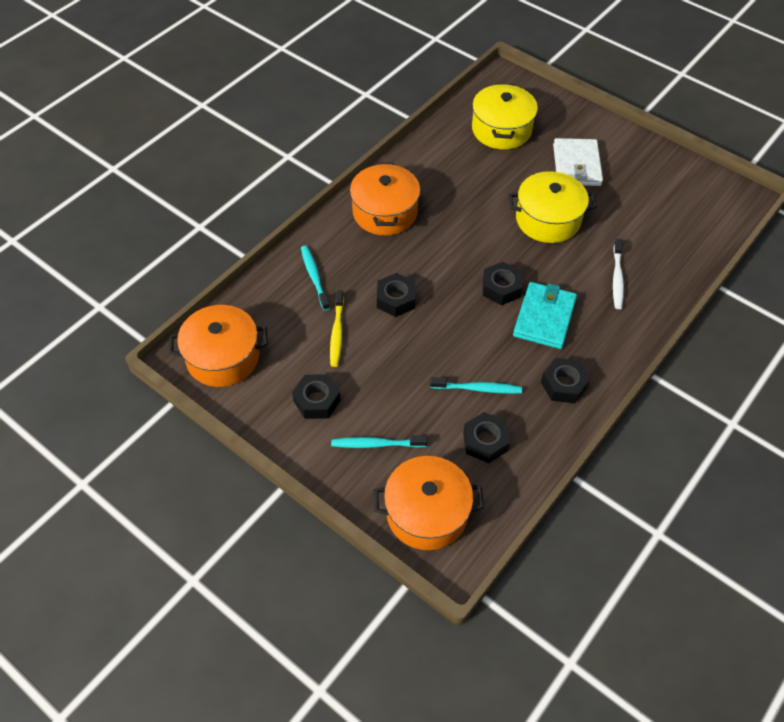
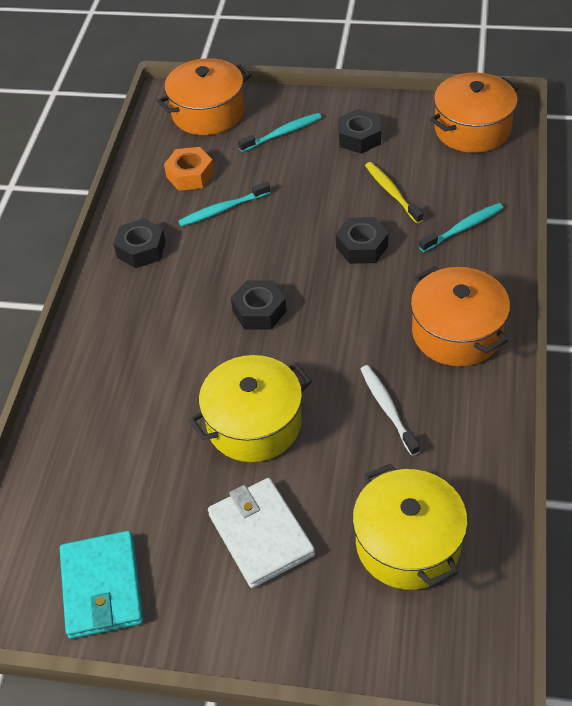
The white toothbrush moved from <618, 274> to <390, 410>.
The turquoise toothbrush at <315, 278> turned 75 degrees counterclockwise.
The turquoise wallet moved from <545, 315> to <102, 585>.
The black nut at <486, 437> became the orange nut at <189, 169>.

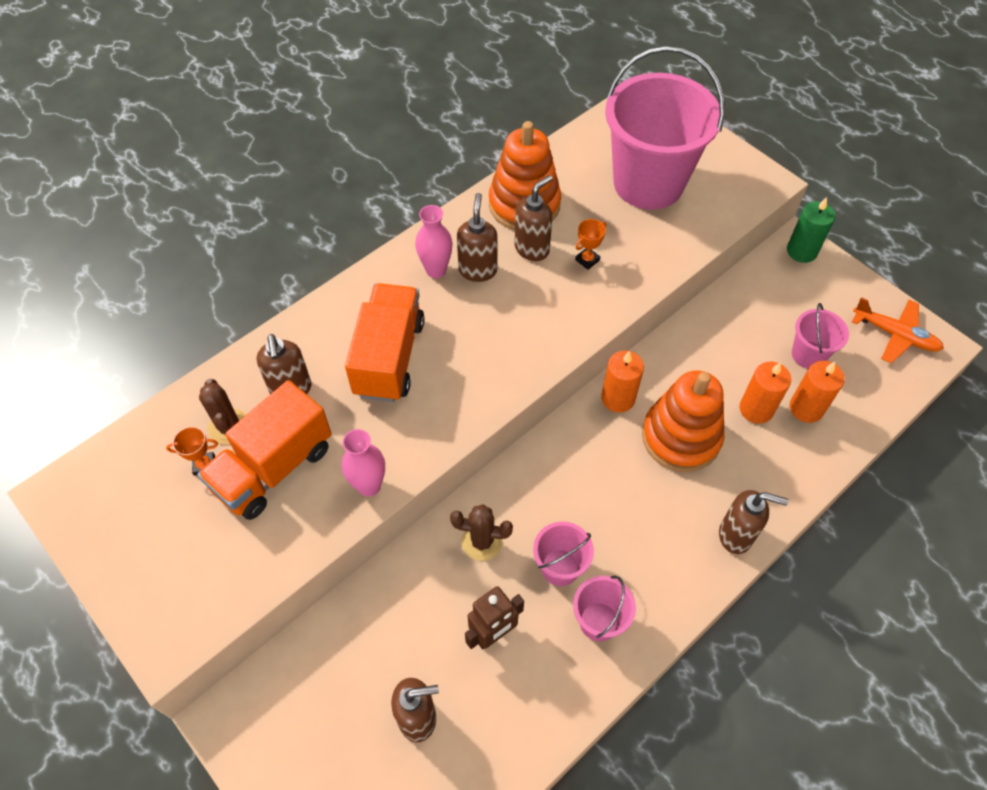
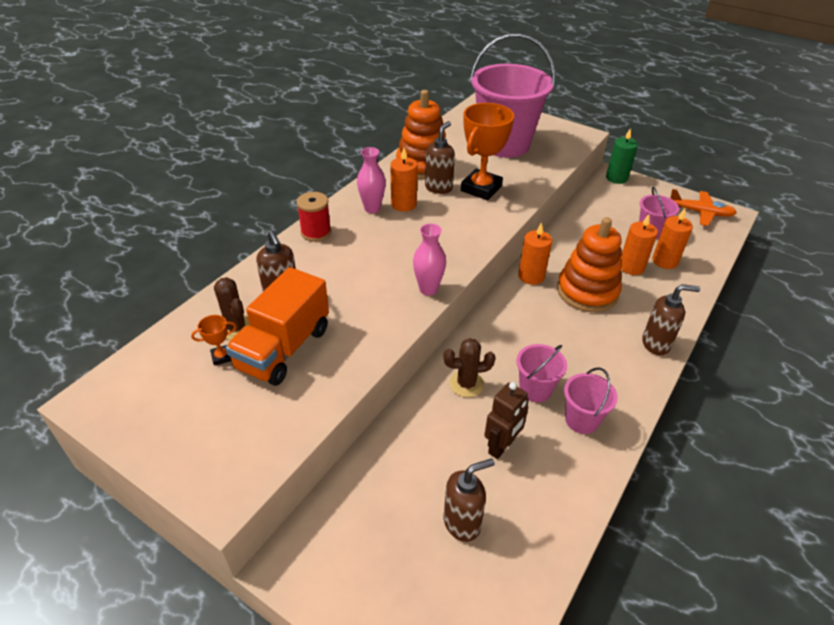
The brown soap dispenser at <477, 237> was replaced by the orange candle at <404, 180>.
The orange trophy at <590, 244> changed to 2.33 times the size.
The orange truck at <385, 342> disappeared.
The pink vase moved from <363, 463> to <429, 260>.
The red spool at <313, 216> appeared.

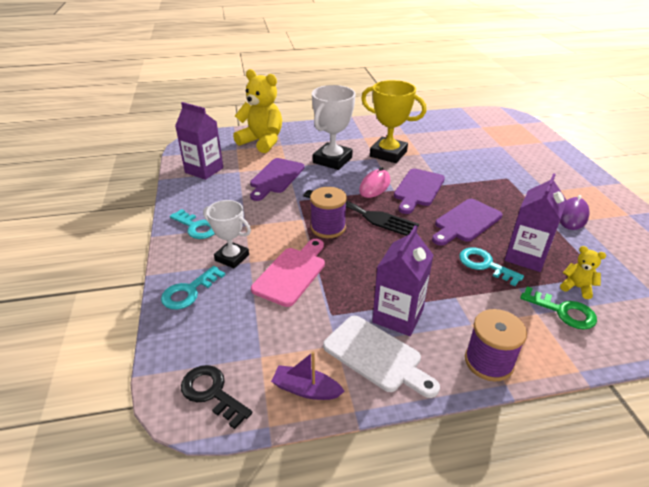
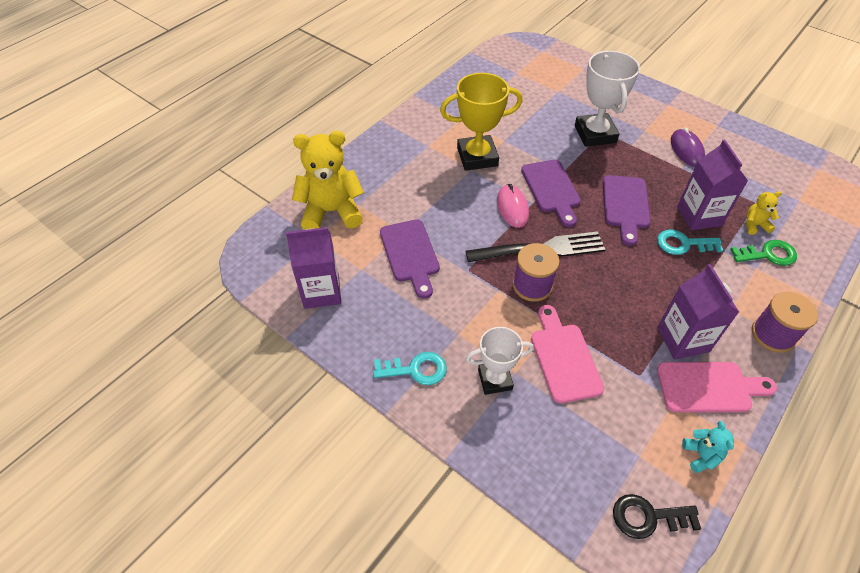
The white trophy moved from <334, 127> to <607, 99>.
The turquoise key at <193, 288> disappeared.
The white cutting board at <381, 357> became the pink cutting board at <717, 387>.
The purple boat at <307, 375> was replaced by the turquoise teddy bear at <708, 447>.

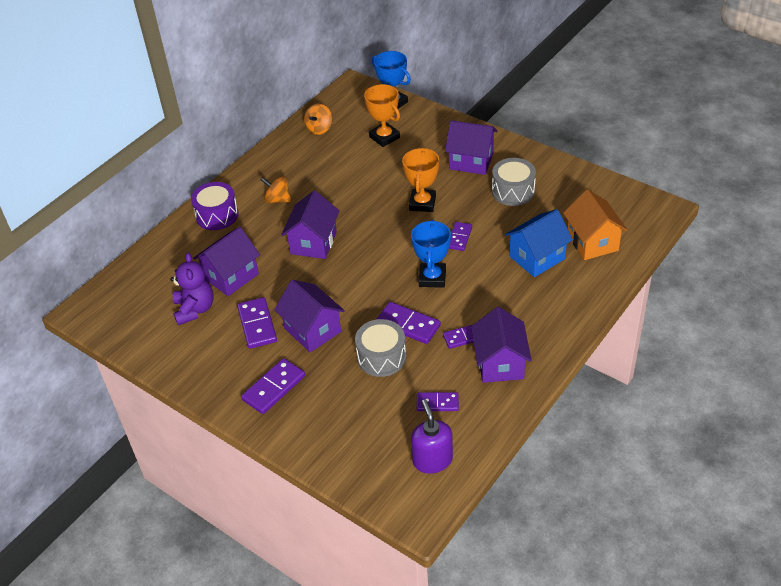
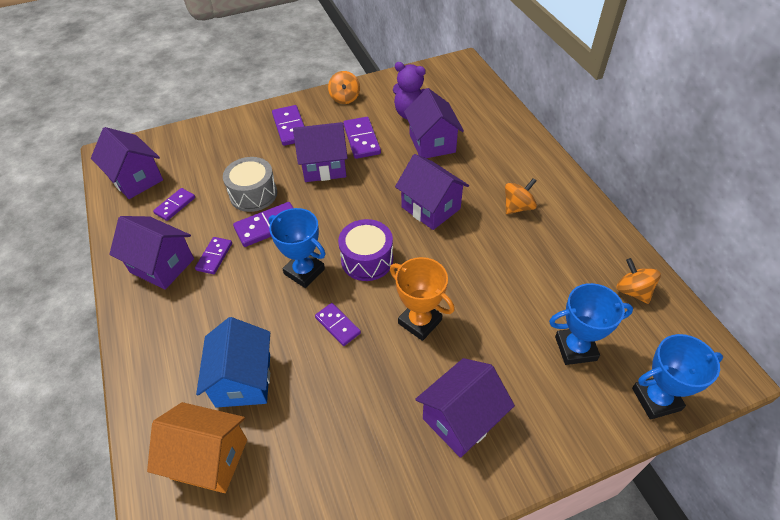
The orange trophy at <382, 115> became the blue trophy at <591, 324>.
The grey drum at <514, 182> disappeared.
The purple drum moved from <214, 206> to <365, 250>.
The purple domino at <257, 323> turned 60 degrees clockwise.
The purple soap dispenser at <432, 437> was replaced by the purple house at <127, 163>.
The orange spinning top at <344, 87> appeared.

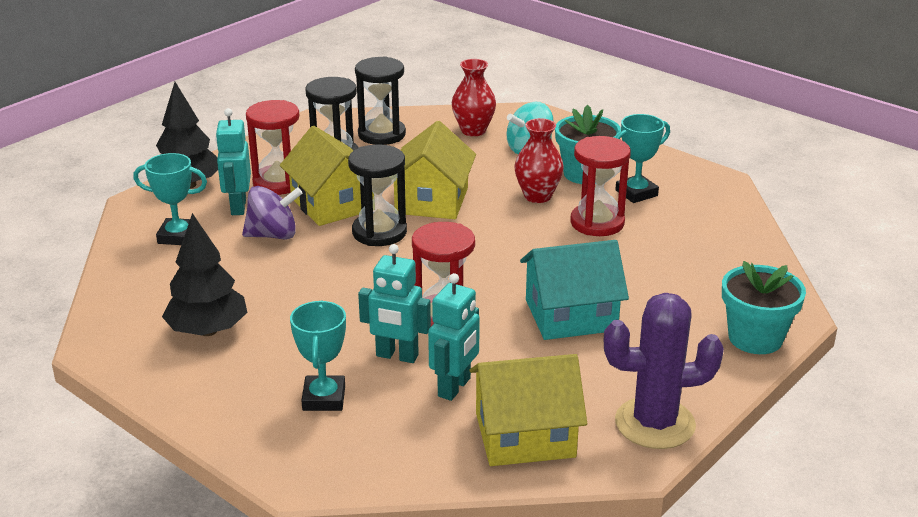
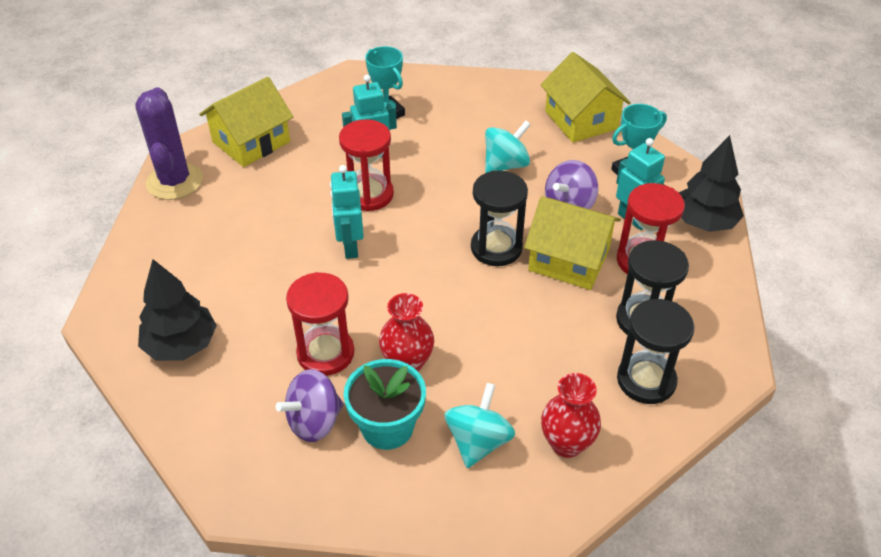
The turquoise trophy at <642, 158> was replaced by the purple spinning top at <310, 405>.
The yellow house moved from <435, 170> to <585, 97>.
The black tree moved from <204, 274> to <177, 310>.
The turquoise house at <574, 290> disappeared.
The turquoise flower pot at <764, 307> disappeared.
The turquoise robot moved from <454, 337> to <347, 212>.
The purple cactus at <664, 371> turned 60 degrees counterclockwise.
The turquoise spinning top at <508, 146> appeared.

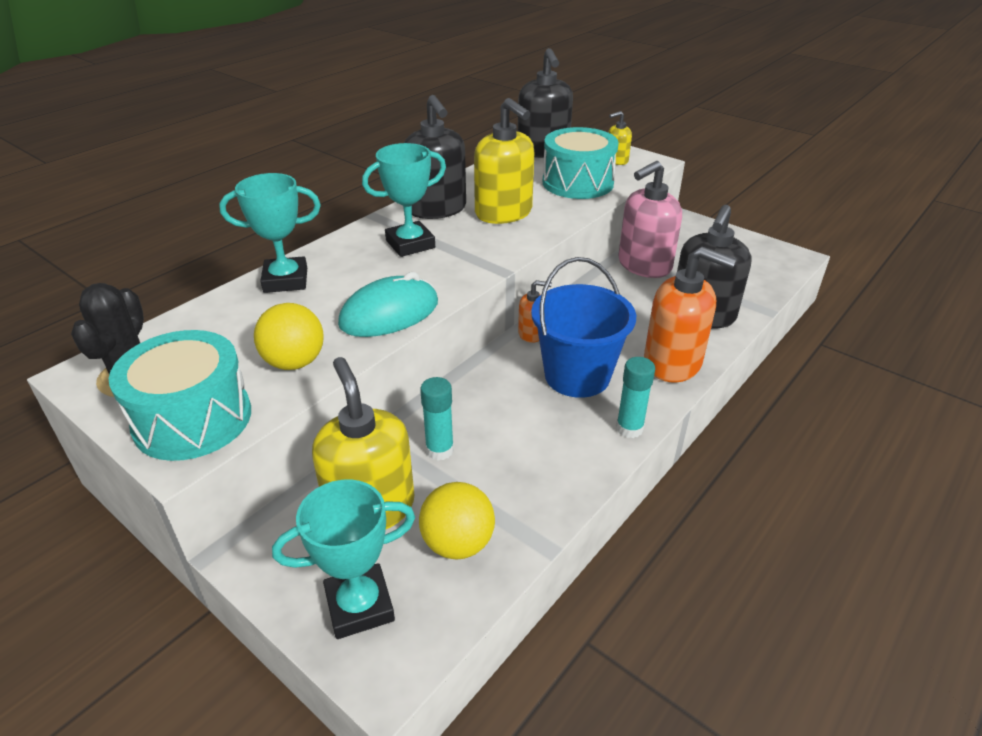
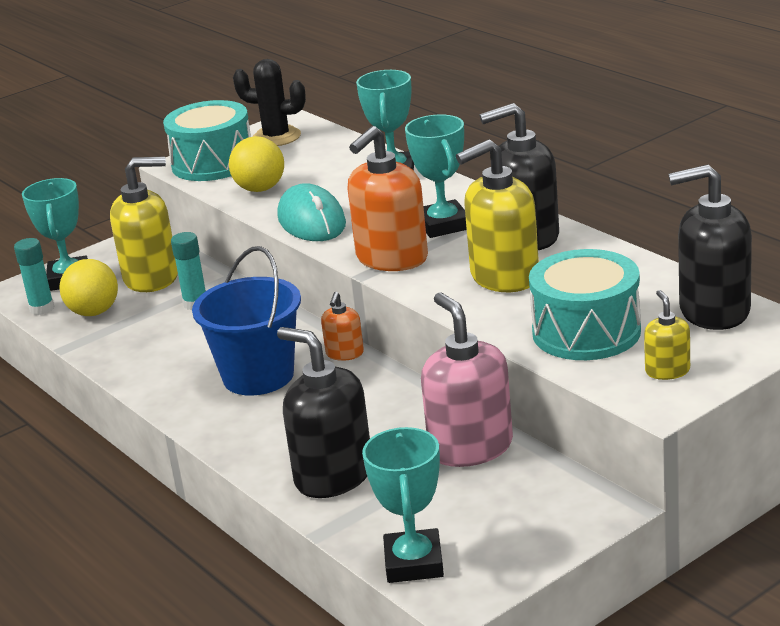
The orange soap dispenser moved from <690, 314> to <388, 198>.
The turquoise glue stick moved from <635, 397> to <34, 276>.
The turquoise trophy at <403, 505> appeared.

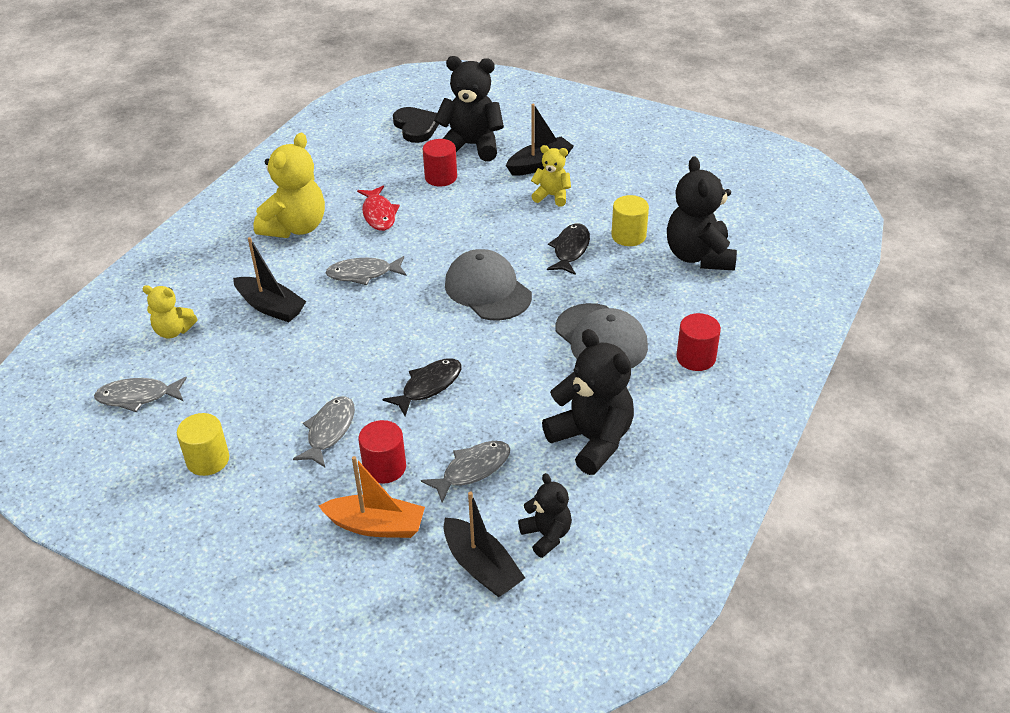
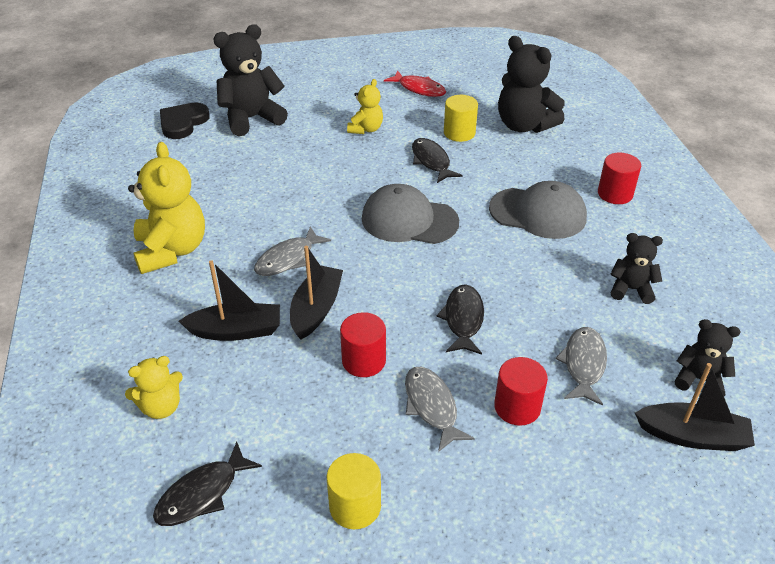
The black boat moved from <540, 140> to <316, 293>.
The black heart at <416, 125> turned 90 degrees counterclockwise.
The red cylinder moved from <440, 163> to <363, 344>.
The yellow teddy bear at <551, 175> turned 135 degrees clockwise.
The red fish moved from <378, 208> to <415, 83>.
The black teddy bear at <588, 402> changed to 0.56 times the size.
The grey fish at <140, 394> became the black fish at <207, 484>.
The orange boat at <372, 497> disappeared.

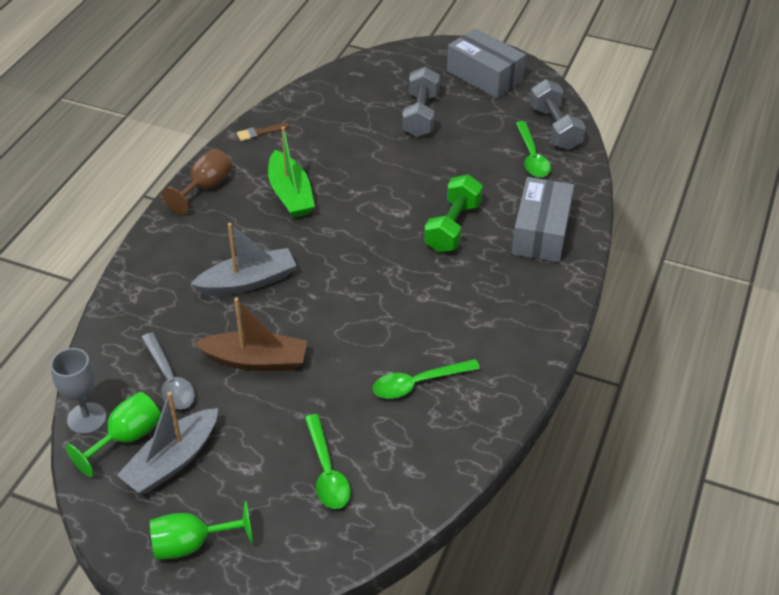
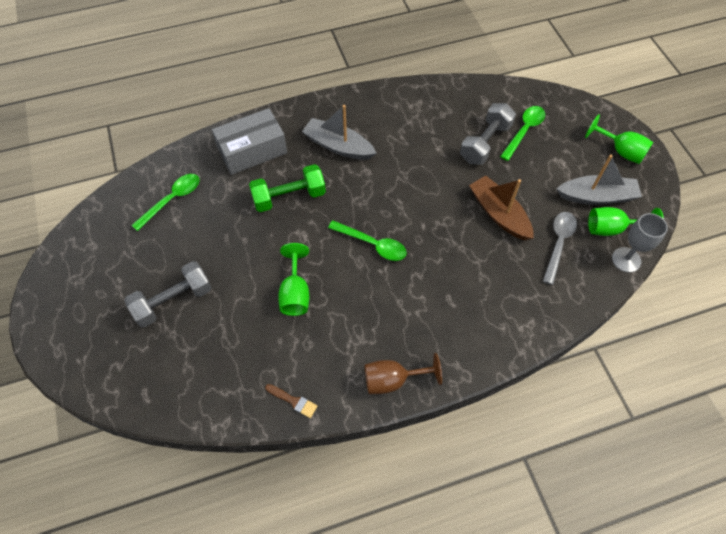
The grey box at <486, 63> disappeared.
The grey dumbbell moved from <558, 114> to <488, 134>.
The green boat at <291, 172> disappeared.
The grey boat moved from <244, 259> to <339, 132>.
The green spoon moved from <426, 379> to <367, 240>.
The green goblet at <293, 279> appeared.

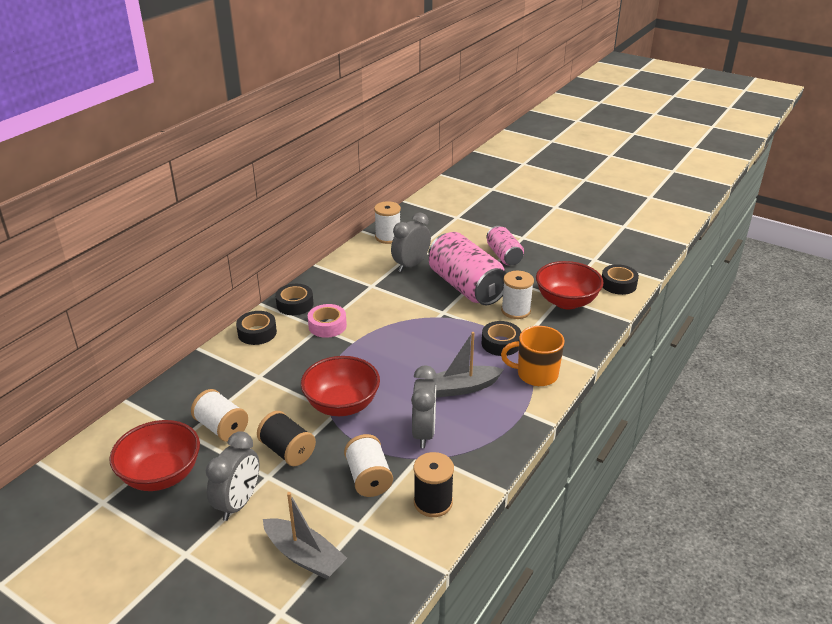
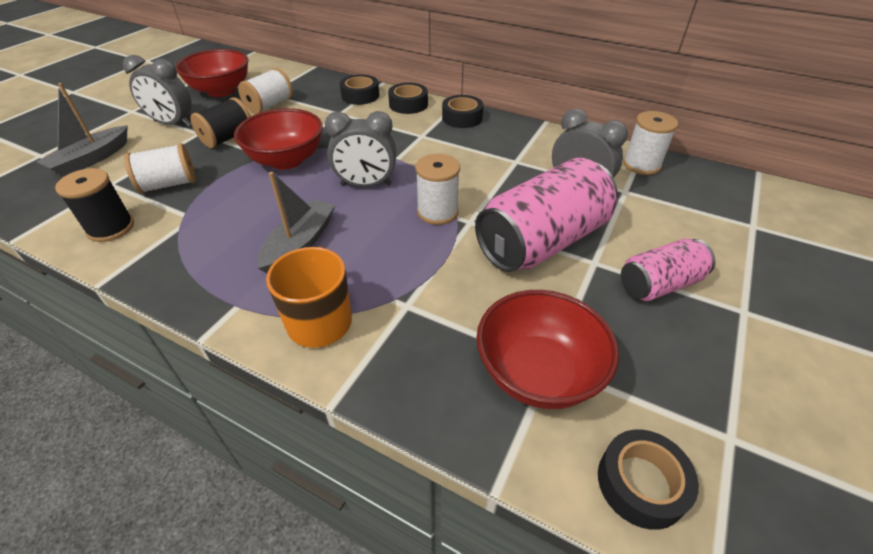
The white spool moved from <517, 295> to <437, 189>.
The pink tape at <327, 321> disappeared.
The black tape moved from <501, 338> to <359, 89>.
The grey boat at <468, 365> turned 45 degrees clockwise.
The grey clock moved from <424, 406> to <360, 149>.

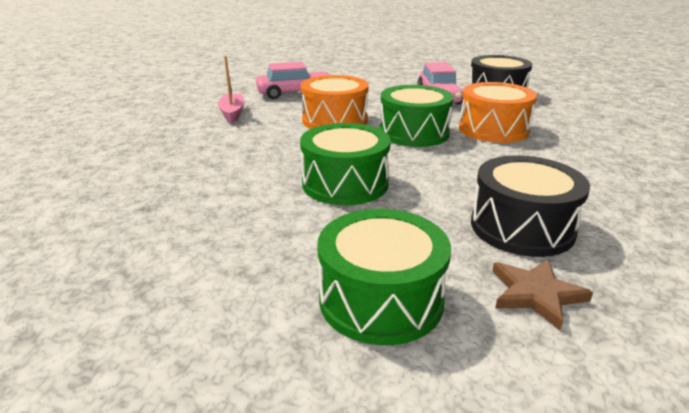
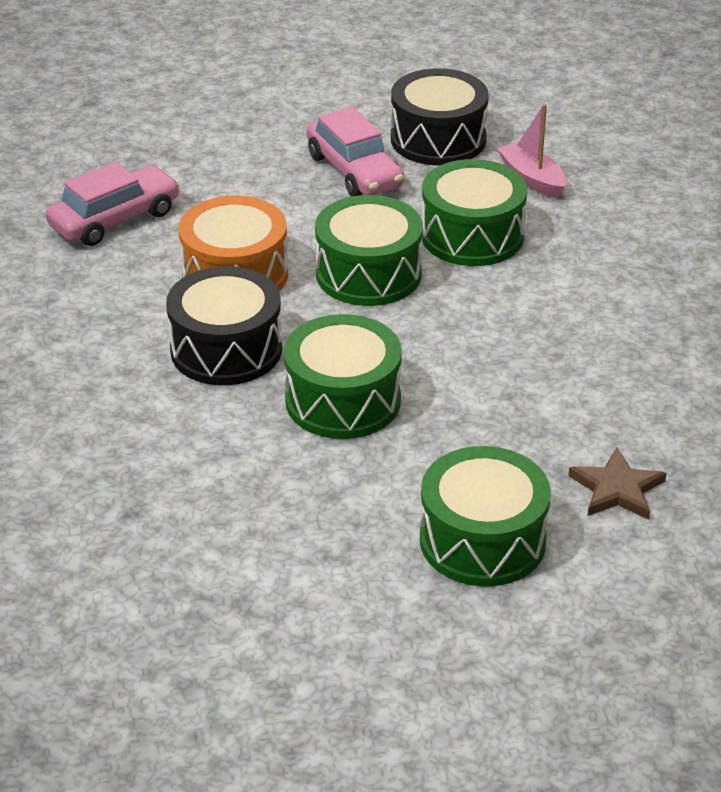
The pink boat moved from <231, 89> to <531, 151>.
The orange drum at <498, 112> became the green drum at <474, 212>.
The black drum moved from <530, 206> to <224, 325>.

